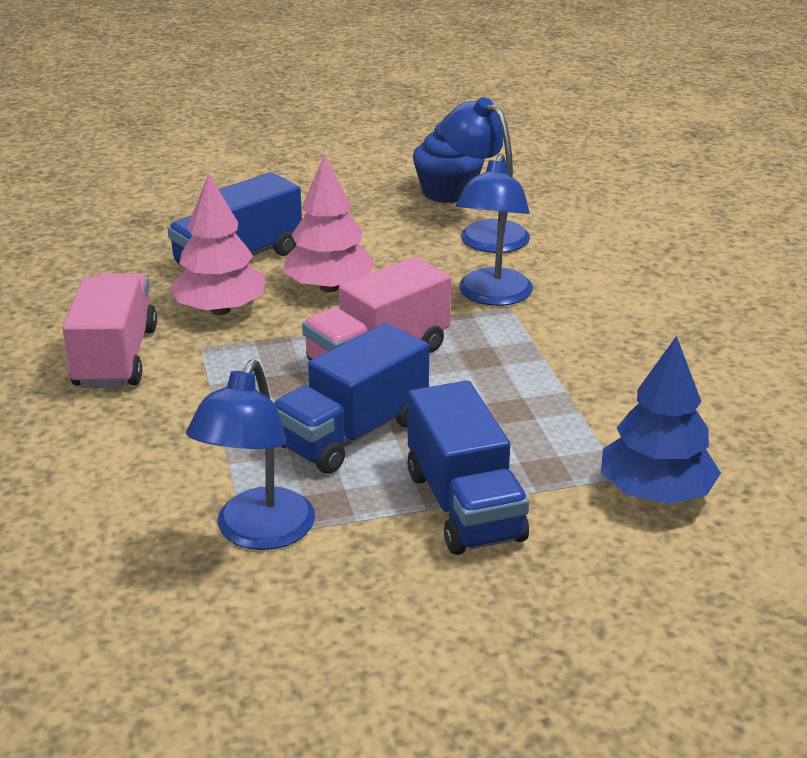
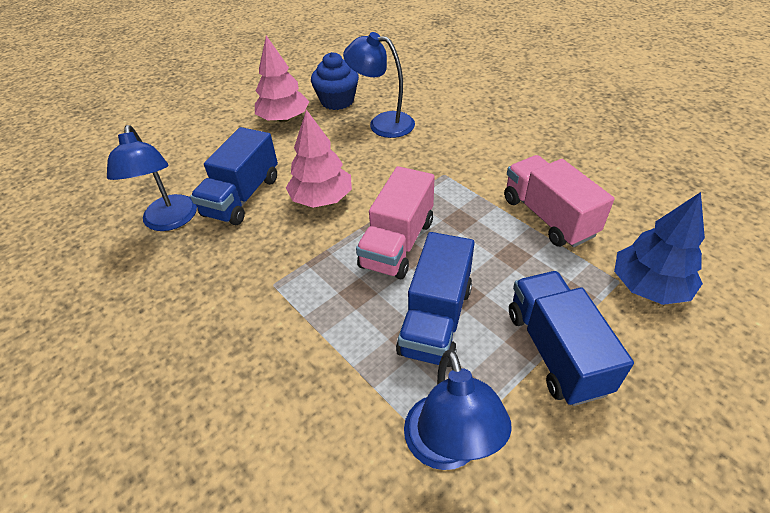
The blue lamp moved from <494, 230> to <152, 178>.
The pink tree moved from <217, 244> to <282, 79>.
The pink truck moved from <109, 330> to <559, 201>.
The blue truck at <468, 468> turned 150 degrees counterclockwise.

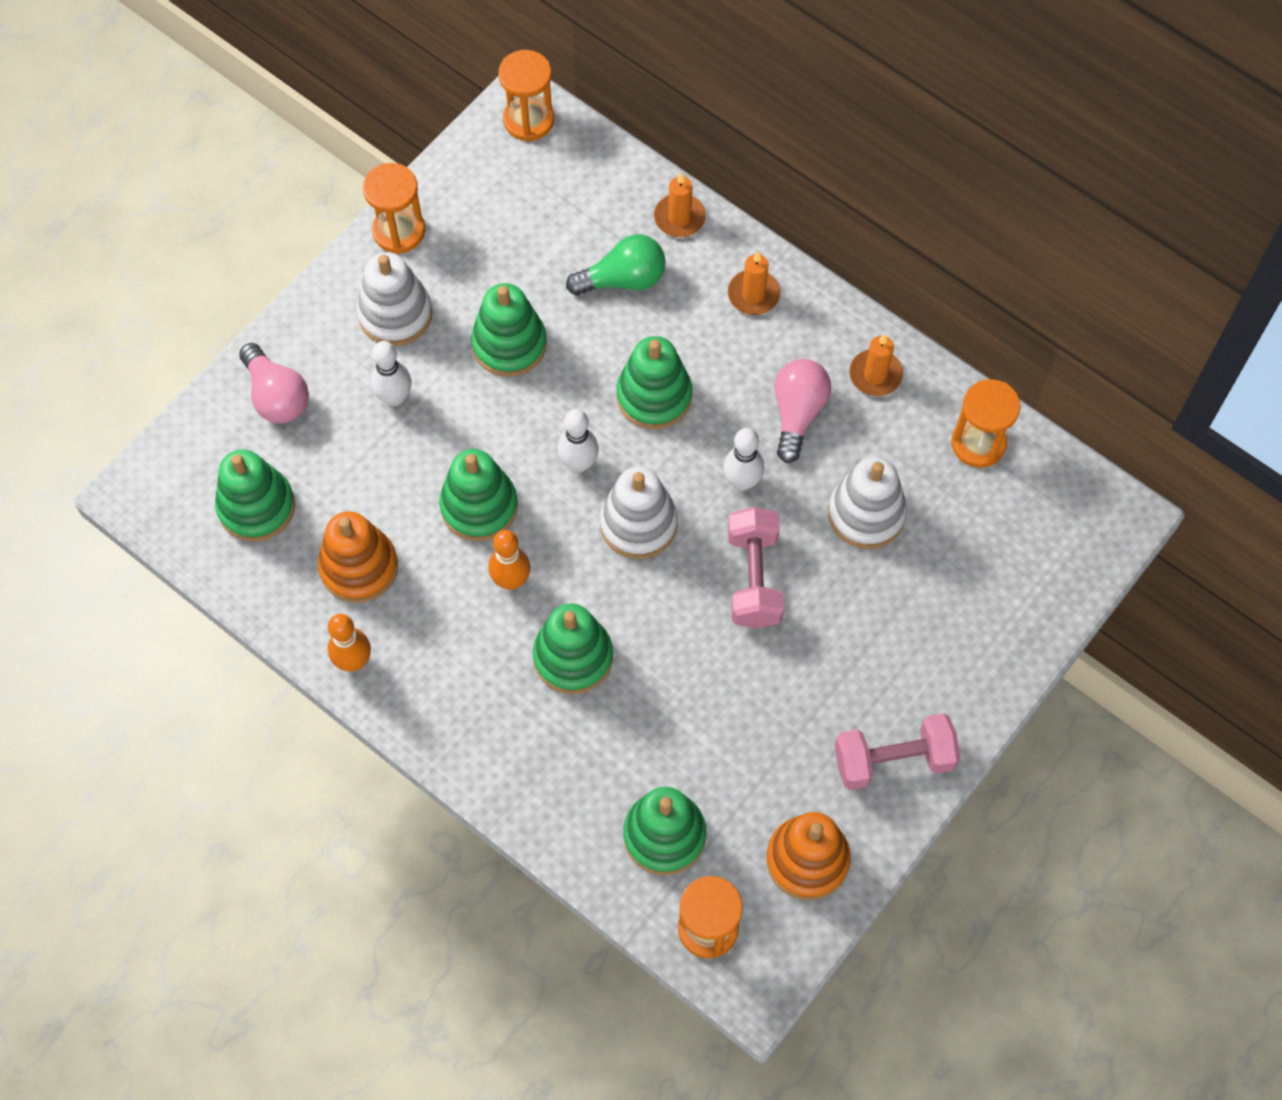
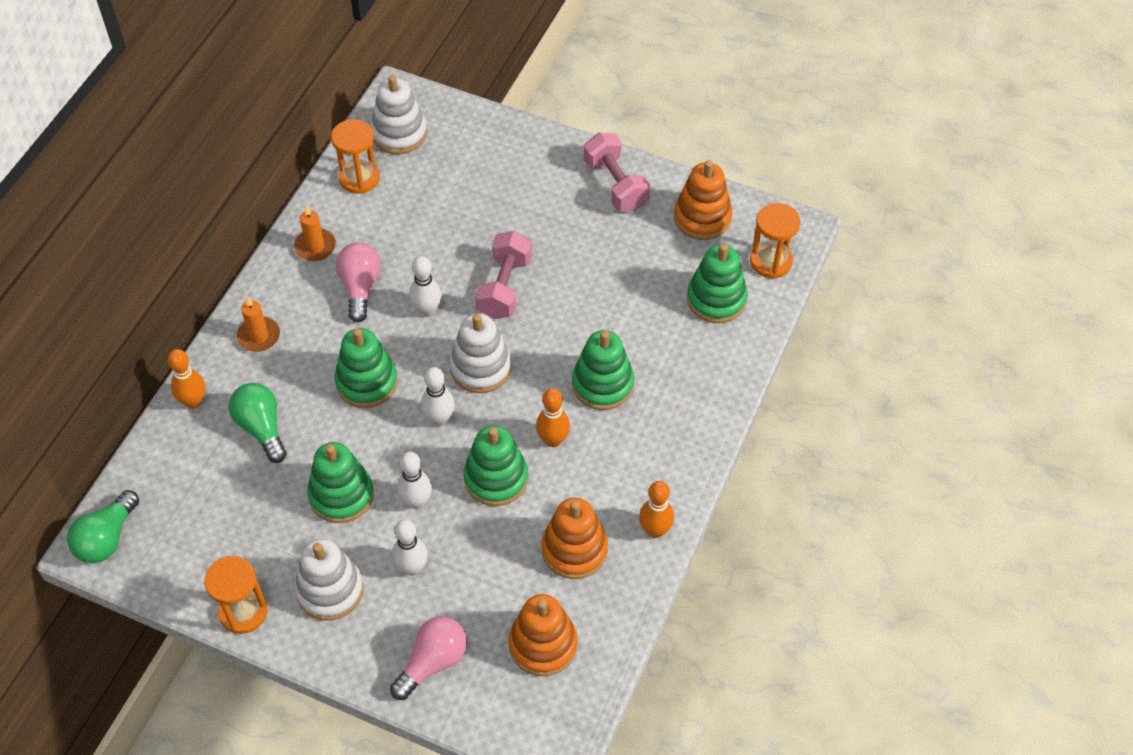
The orange hourglass at <526, 95> was replaced by the green light bulb at <103, 526>.
The orange candle at <680, 205> was replaced by the orange bowling pin at <186, 379>.
The pink light bulb at <802, 411> turned 90 degrees clockwise.
The green stacking toy at <255, 495> became the orange stacking toy at <543, 635>.
The white stacking toy moved from <867, 503> to <399, 114>.
The pink dumbbell at <756, 568> turned 60 degrees counterclockwise.
The white bowling pin at <414, 480> appeared.

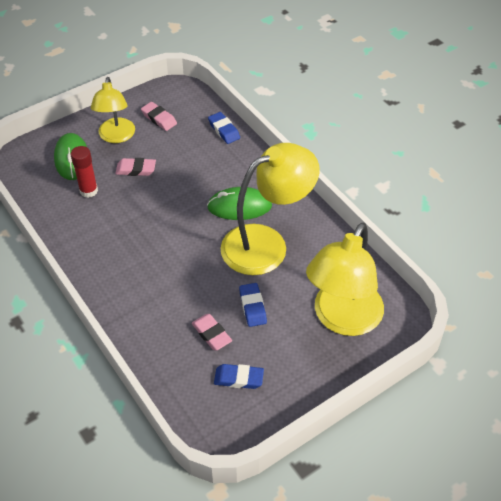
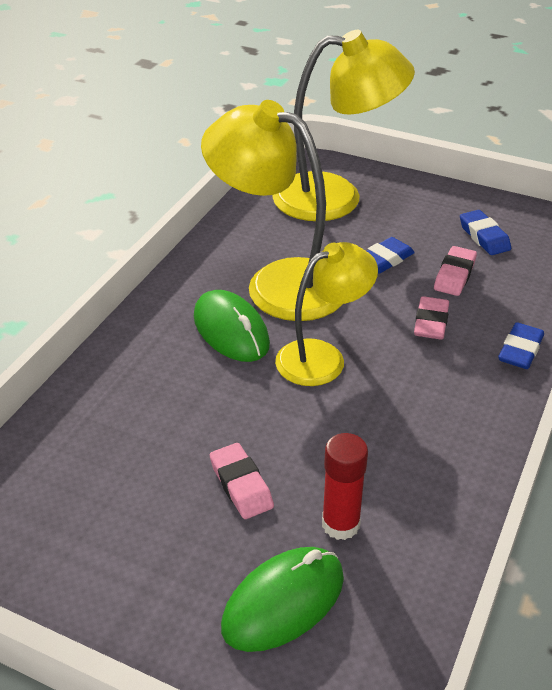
The yellow lamp moved from <113, 110> to <326, 314>.
The pink eraser moved from <159, 116> to <431, 318>.
The blue eraser moved from <224, 128> to <521, 345>.

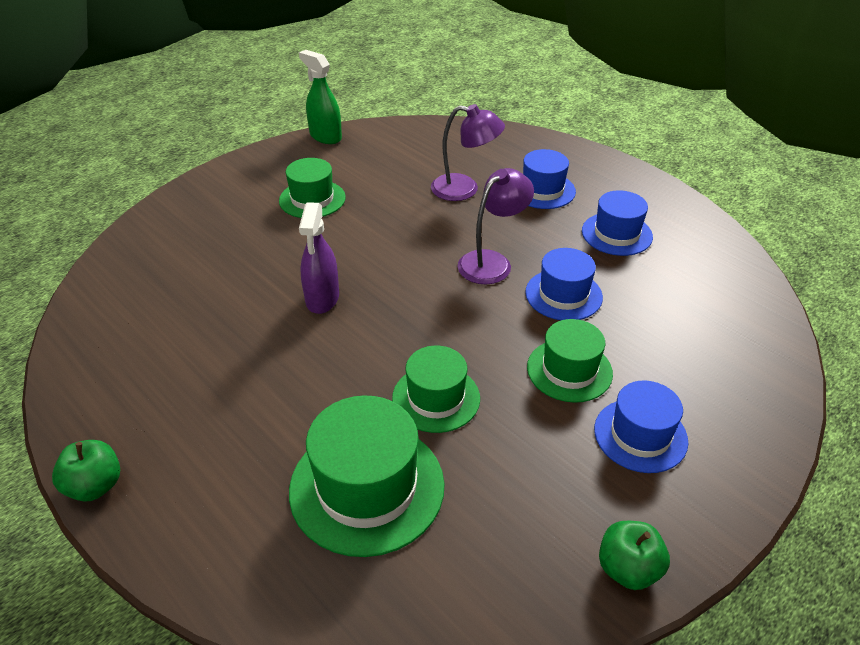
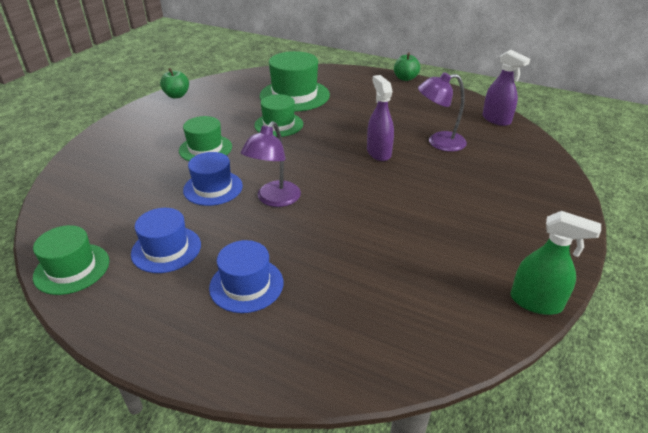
The purple lamp moved from <468, 152> to <442, 112>.
The green hat moved from <312, 188> to <71, 260>.
The blue hat at <641, 427> disappeared.
The purple spray bottle at <506, 88> appeared.

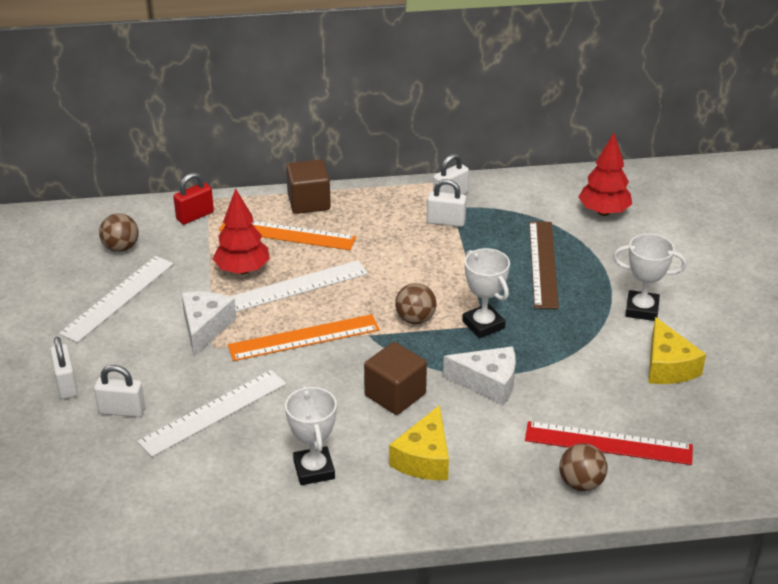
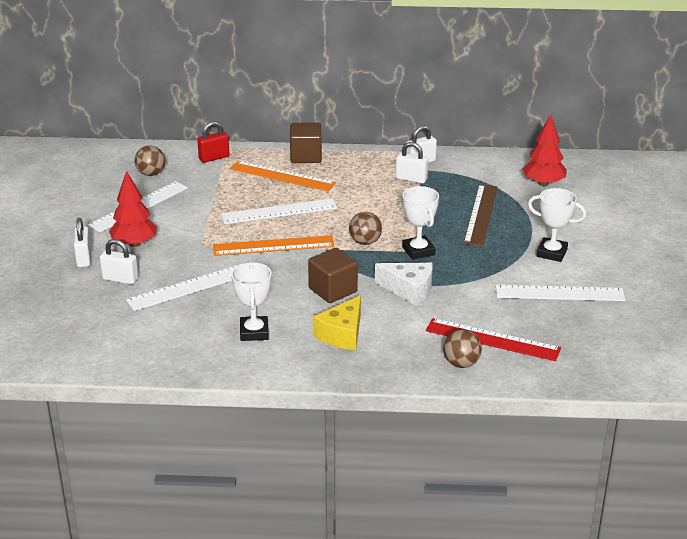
The red tree moved from <241, 231> to <133, 209>.
The white cheese at <208, 324> disappeared.
The yellow cheese at <677, 350> was replaced by the white ruler at <561, 293>.

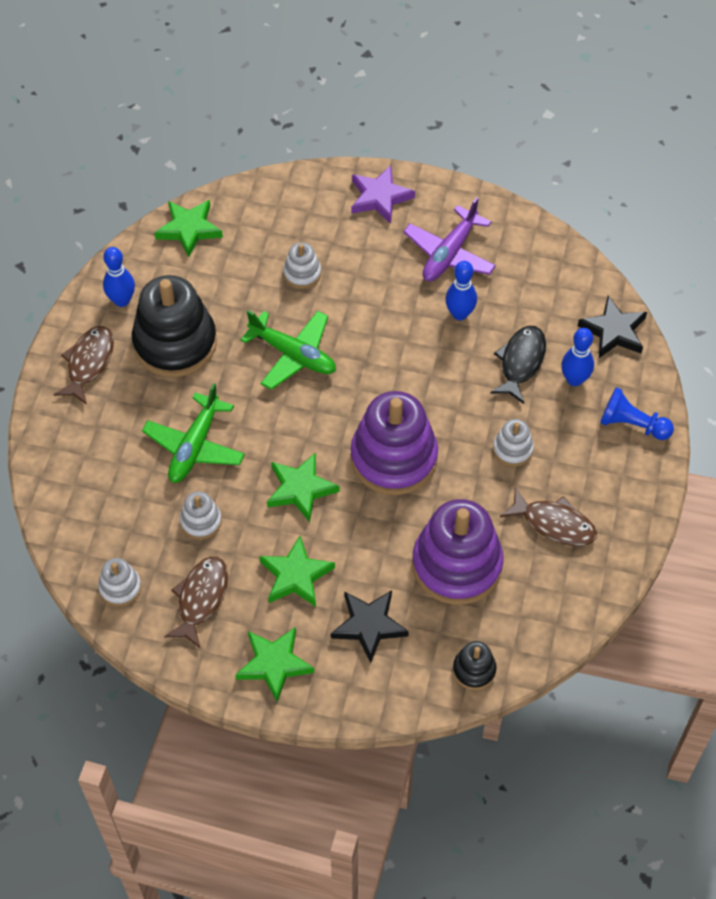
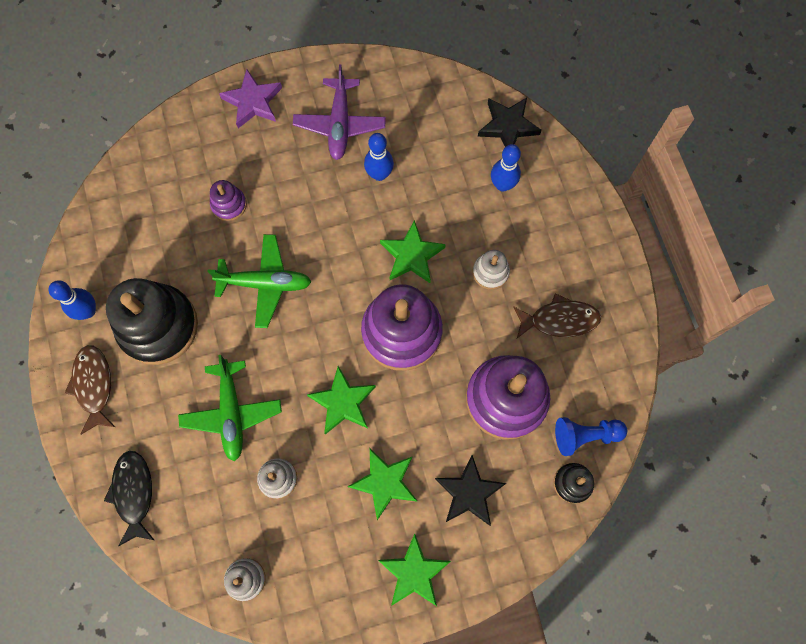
The green star moved from <188, 229> to <413, 251>.
The white stacking toy at <302, 265> became the purple stacking toy at <228, 200>.
The black fish moved from <518, 365> to <129, 498>.
The blue pawn moved from <637, 413> to <591, 436>.
The brown fish at <196, 602> disappeared.

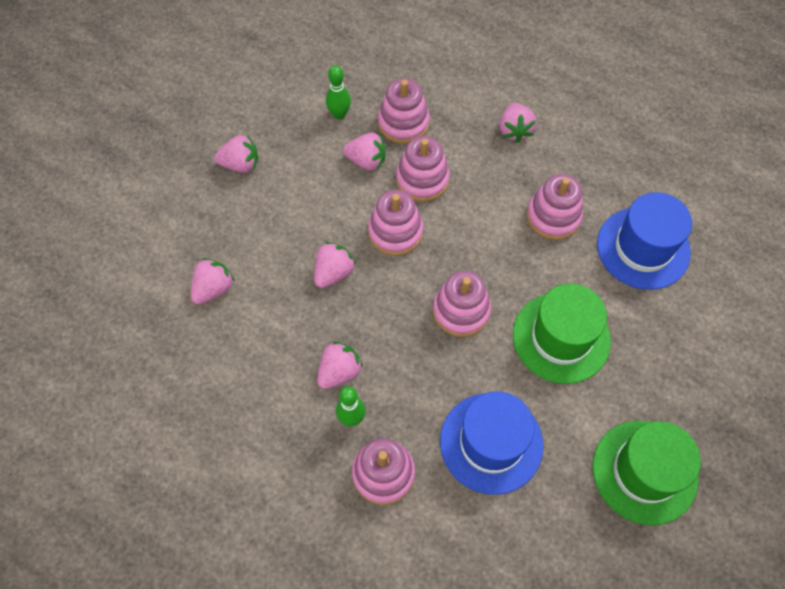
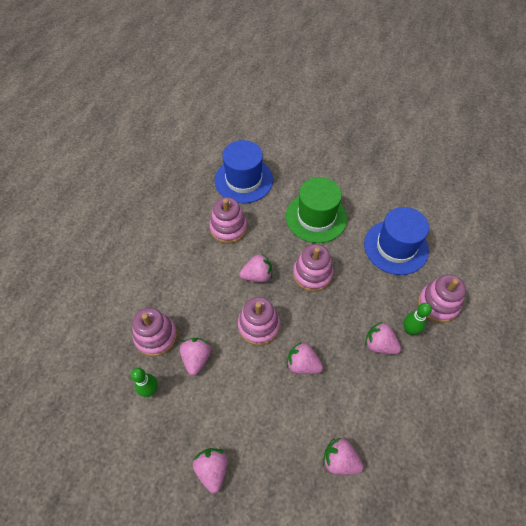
The pink strawberry moved from <517, 123> to <256, 268>.
The pink stacking toy at <423, 169> disappeared.
The green hat at <647, 473> disappeared.

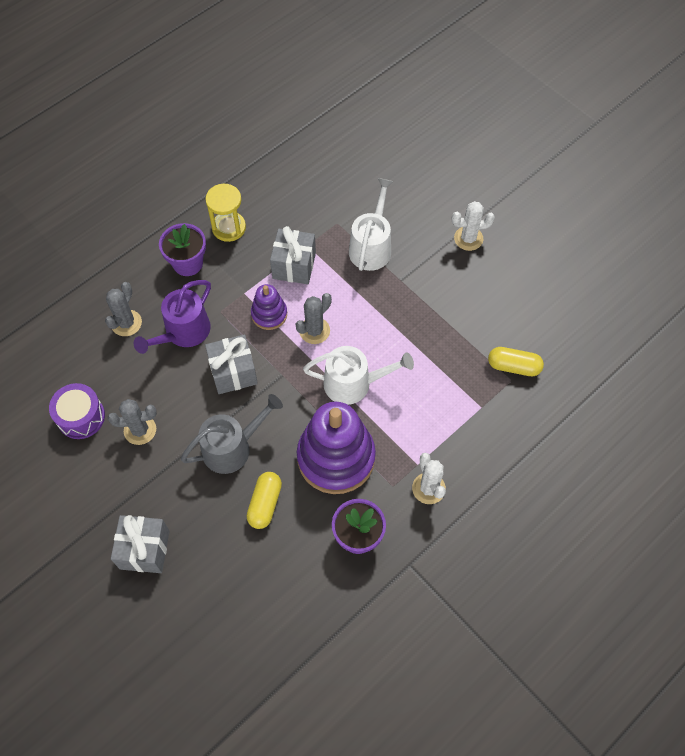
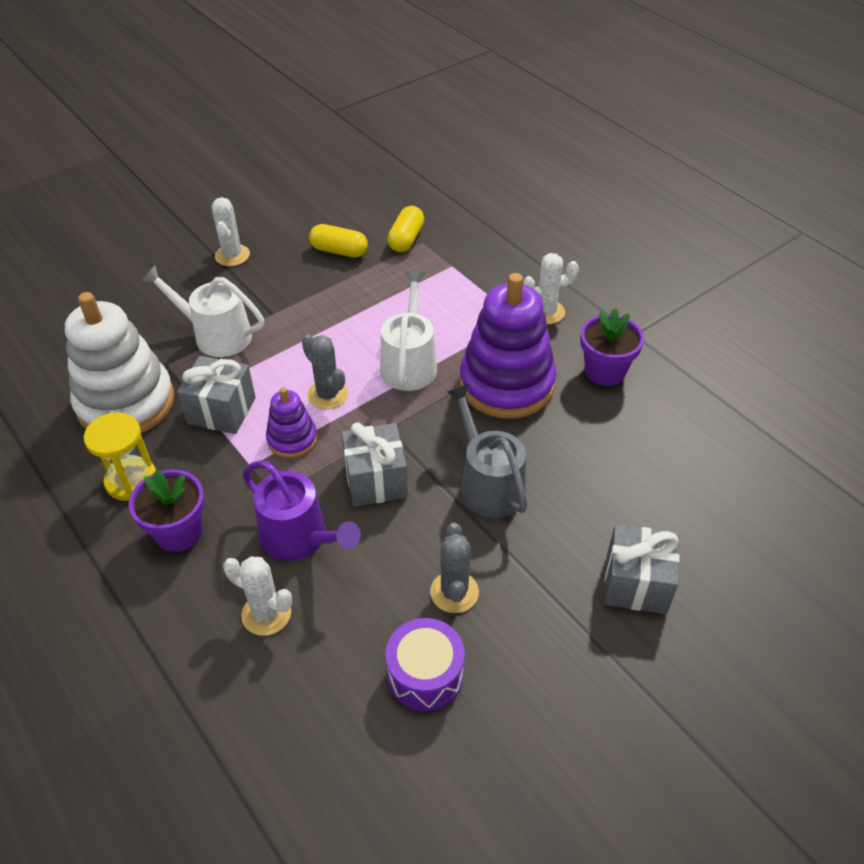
The grey cactus at <123, 309> became the white cactus at <257, 596>.
The yellow capsule moved from <264, 500> to <338, 241>.
The white stacking toy at <120, 362> appeared.

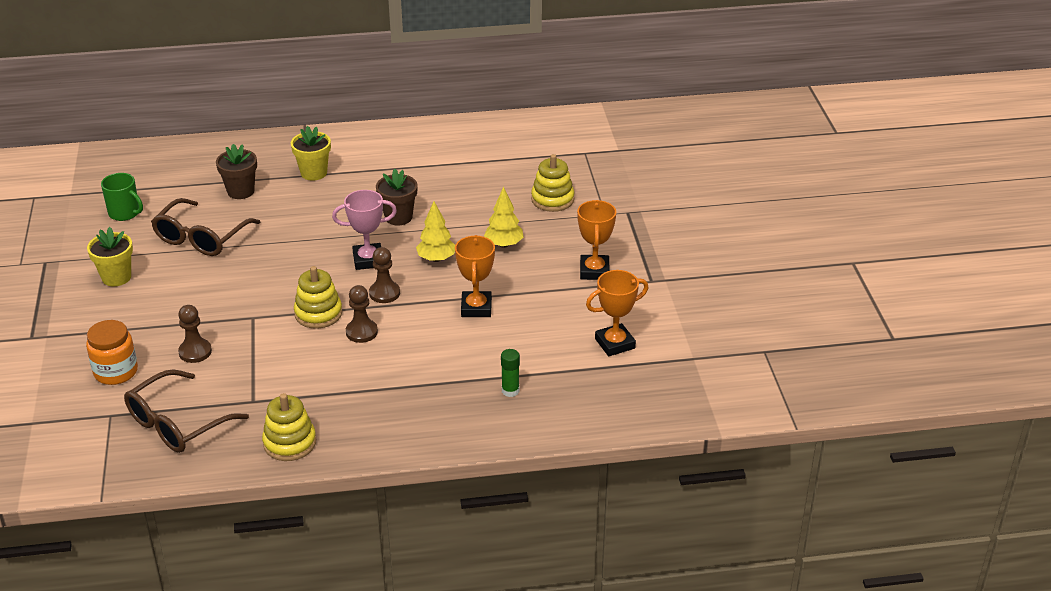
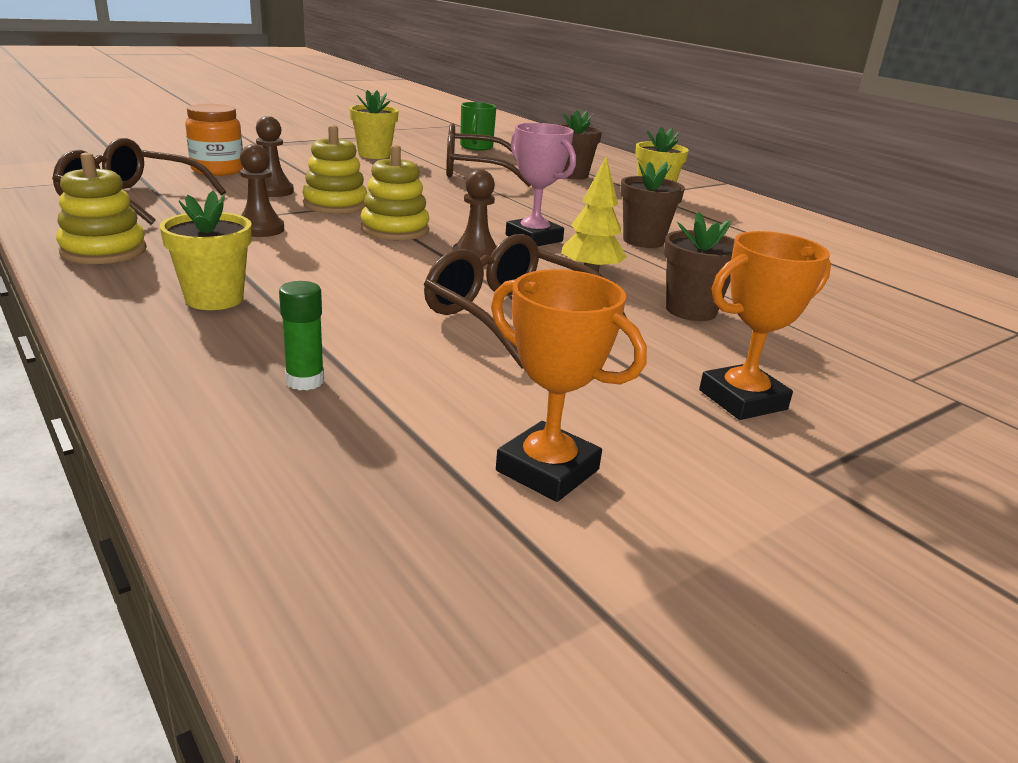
The yellow stacking toy moved from <552, 183> to <334, 169>.
The yellow tree at <504, 217> was replaced by the brown flower pot at <699, 266>.
The orange trophy at <475, 276> was replaced by the brown glasses at <525, 301>.
The brown pawn moved from <362, 314> to <262, 190>.
The yellow flower pot at <205, 250> appeared.

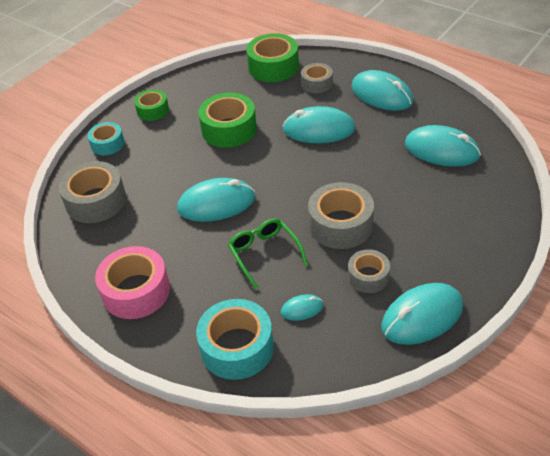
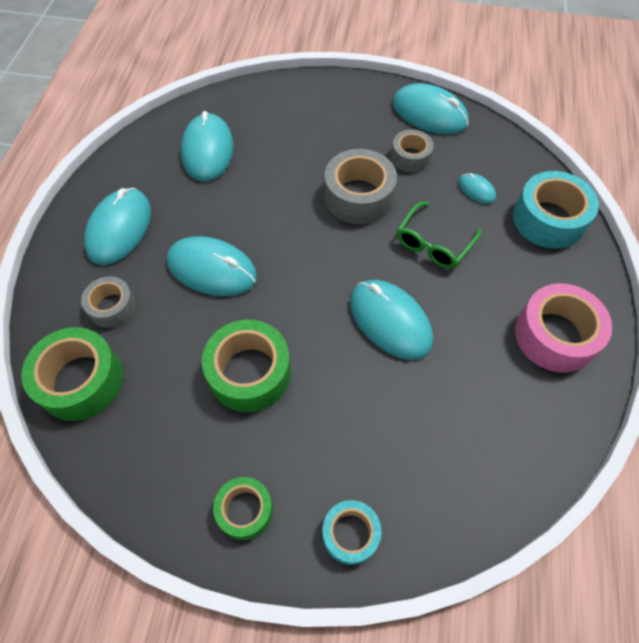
The turquoise mouse at <319, 124> turned 45 degrees counterclockwise.
The grey tape at <92, 192> disappeared.

